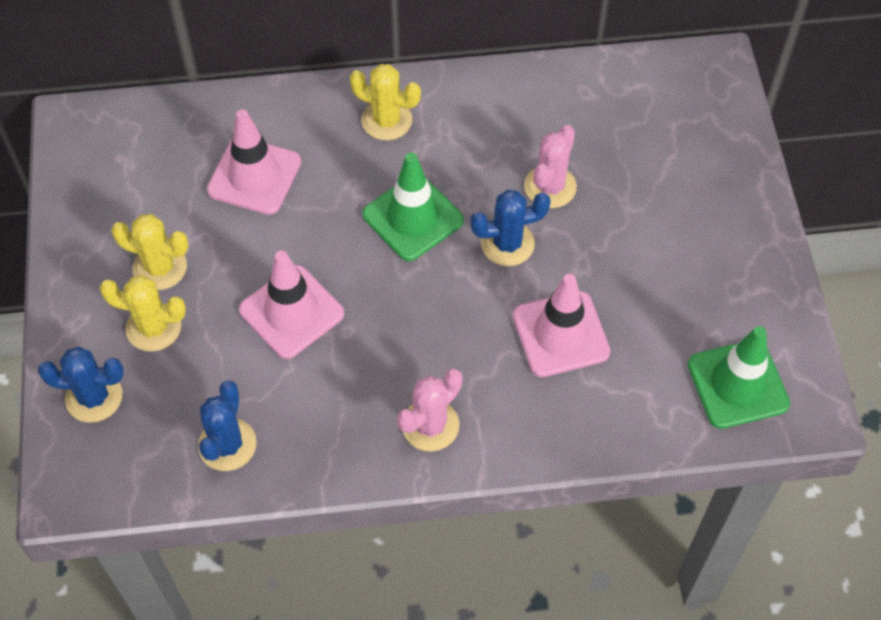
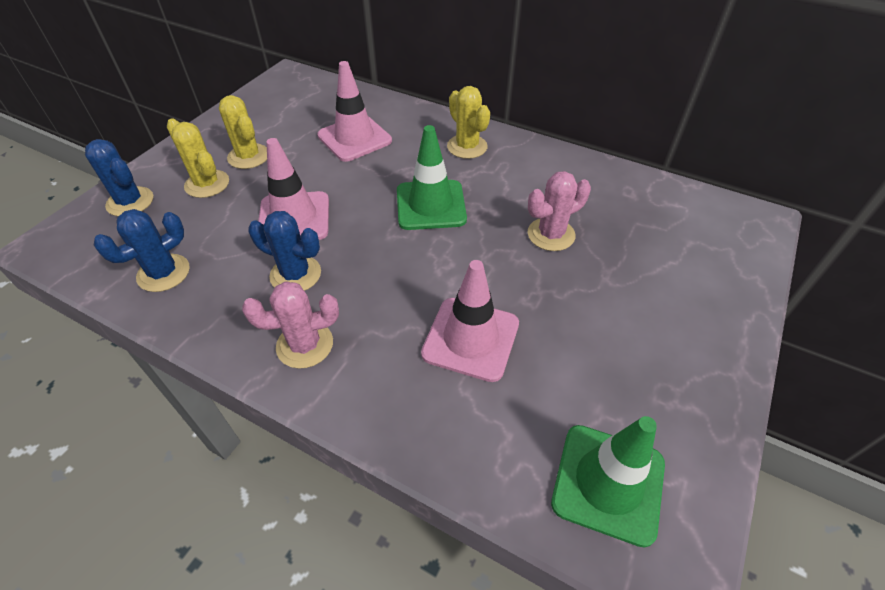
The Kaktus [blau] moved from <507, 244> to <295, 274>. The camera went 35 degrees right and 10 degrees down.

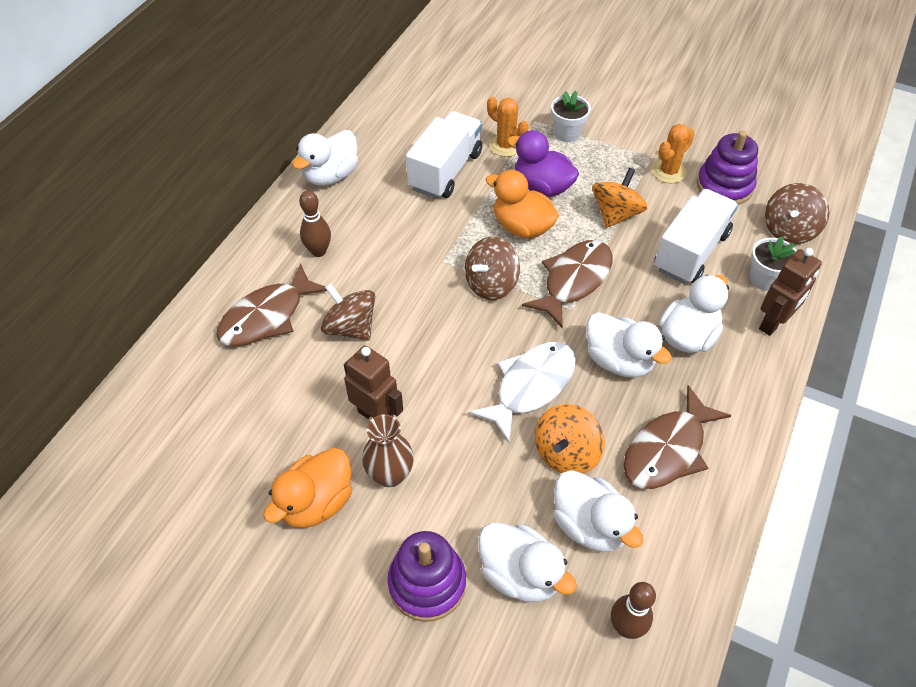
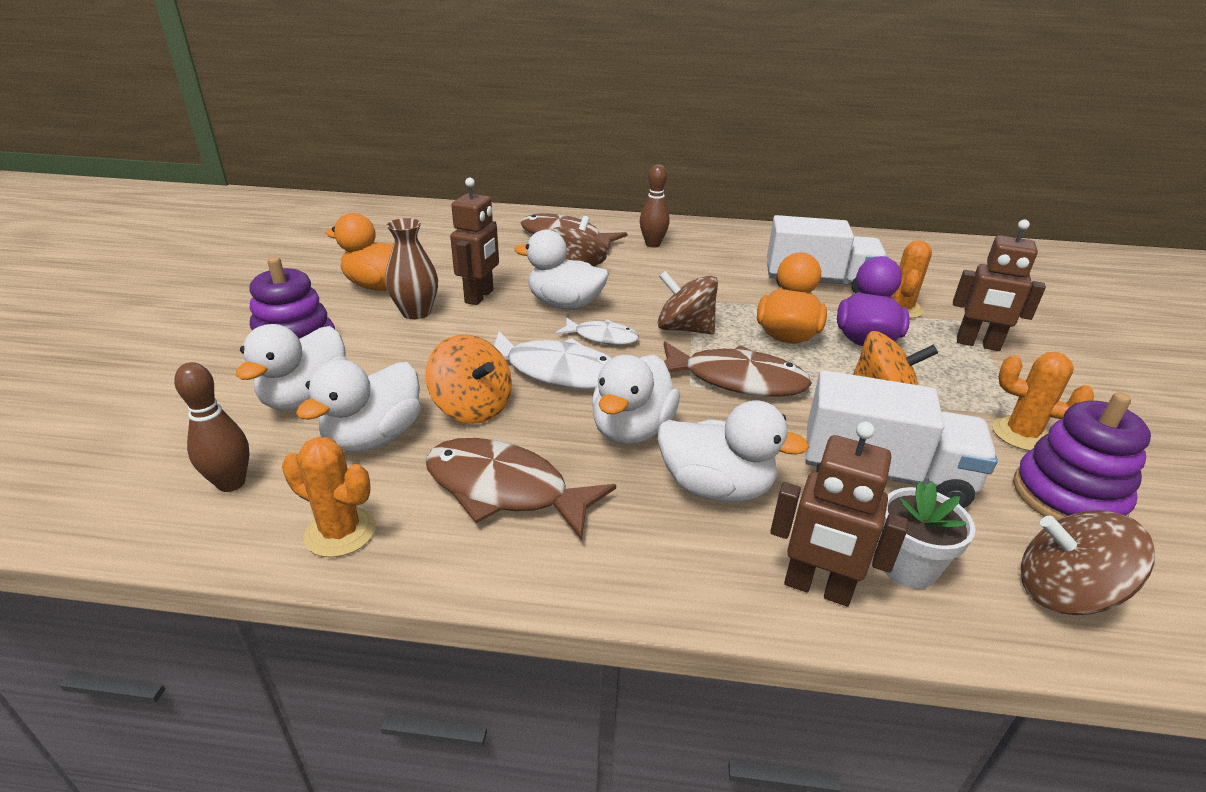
The Kaktus [orange] at <340, 532> appeared. The Kreisel [orange] at <566, 453> turned 150 degrees counterclockwise. The Ente [weiß] moved from <331, 175> to <565, 304>. The Fisch [weiß] at <602, 337> appeared. The Blumentopf [weiß] at <567, 133> was replaced by the Roboter [braun] at <977, 344>. The camera went 70 degrees right and 20 degrees down.

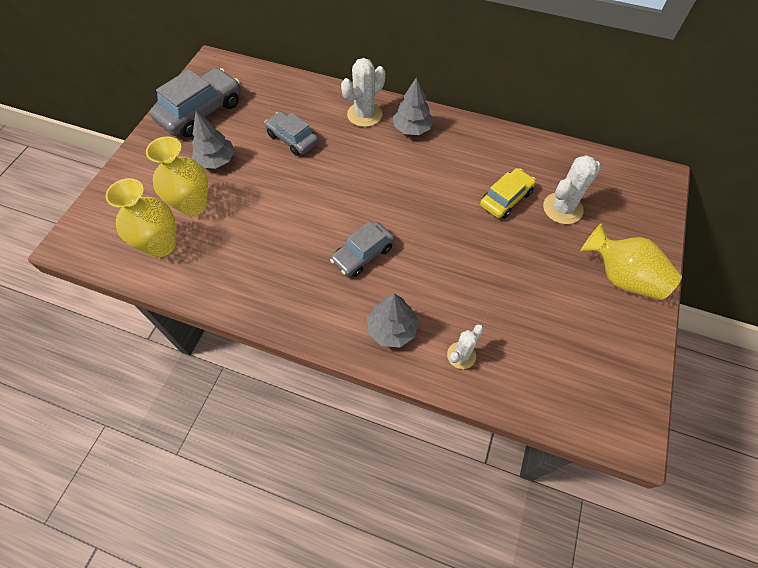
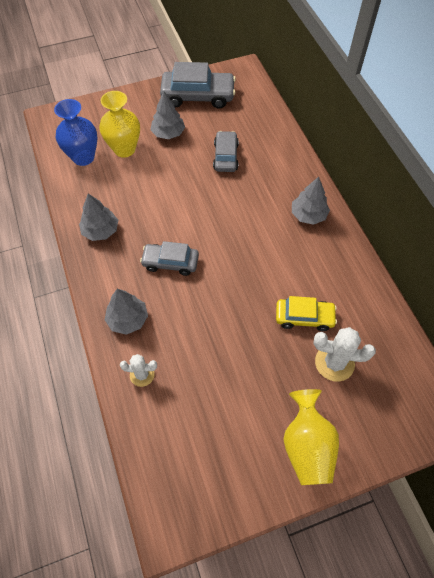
The Vase [gelb] at <161, 245> became the Vase [blau] at <83, 157>. The Baum [grau] at <100, 231> appeared. The Kaktus [weiß] at <364, 114> disappeared. The camera went 50 degrees right and 0 degrees up.

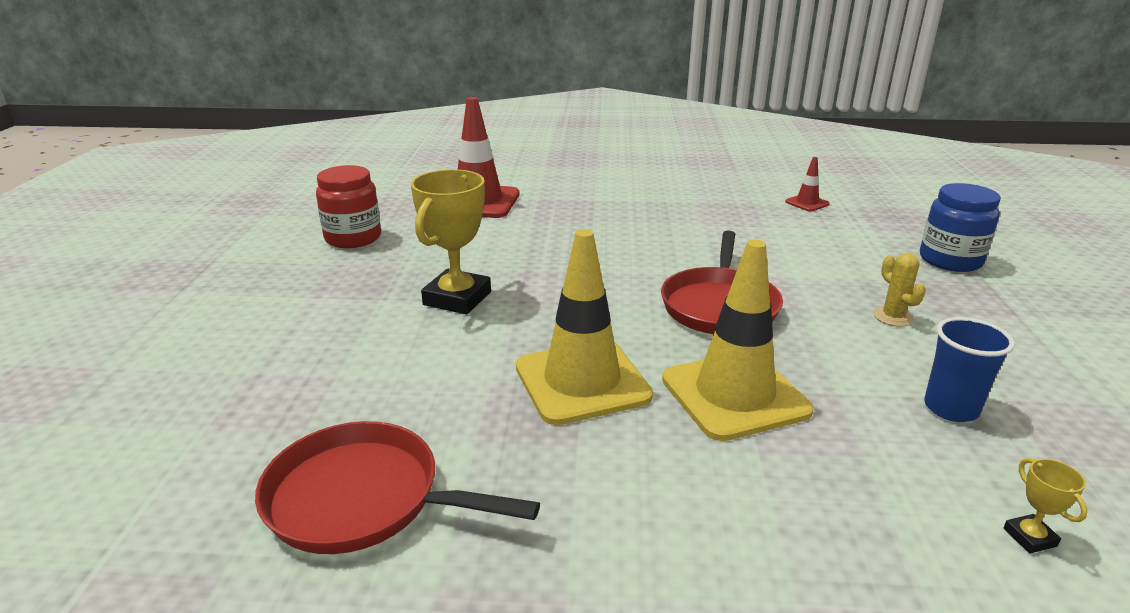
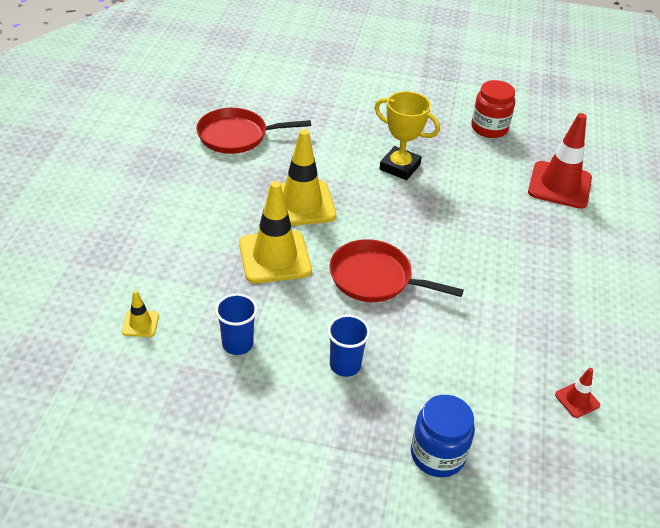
The Pokal [gelb] at <1029, 537> was replaced by the Leitkegel [gelb] at <140, 324>. The Pfanne [rot] at <363, 499> turned 120 degrees counterclockwise. The Kaktus [gelb] at <893, 317> was replaced by the Becher [blau] at <345, 365>. The camera went 95 degrees right and 15 degrees up.

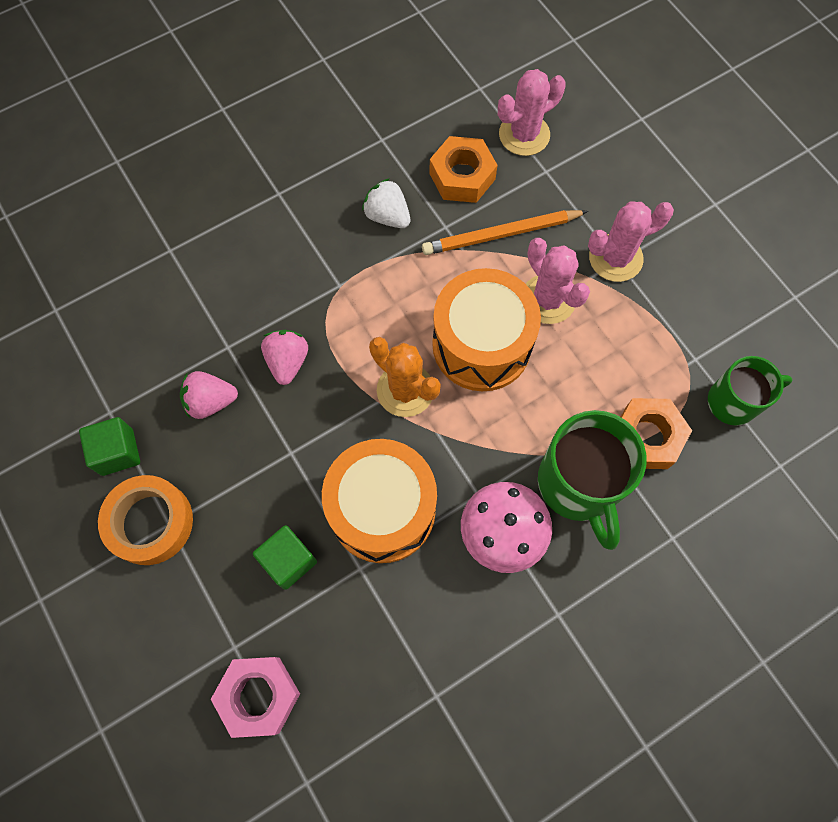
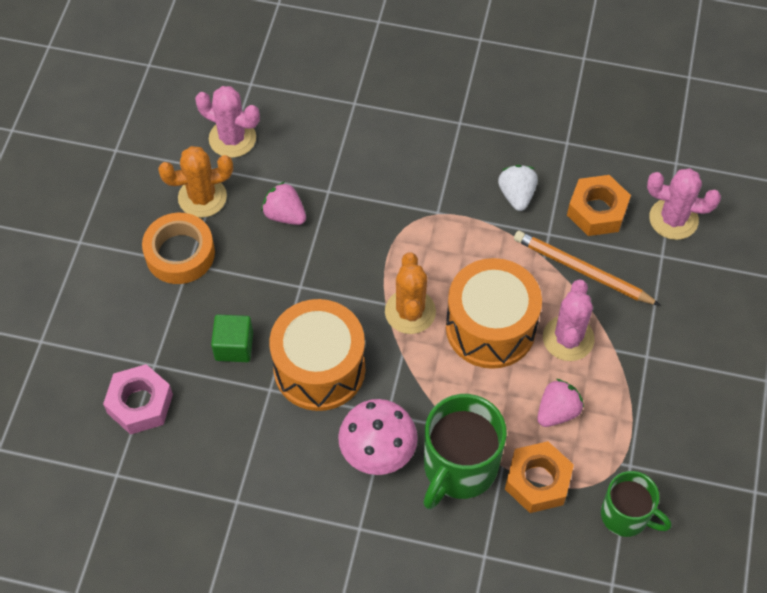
The Kubus [grün] at <117, 452> was replaced by the Kaktus [orange] at <202, 197>. The Kaktus [rosa] moved from <615, 258> to <232, 138>. The Erdbeere [rosa] moved from <288, 362> to <557, 411>. The camera went 45 degrees right and 10 degrees down.

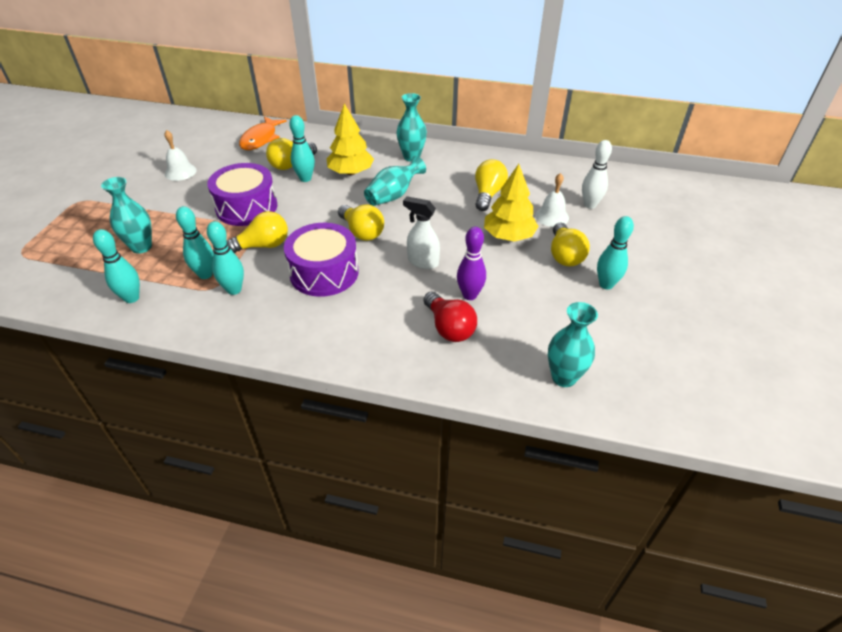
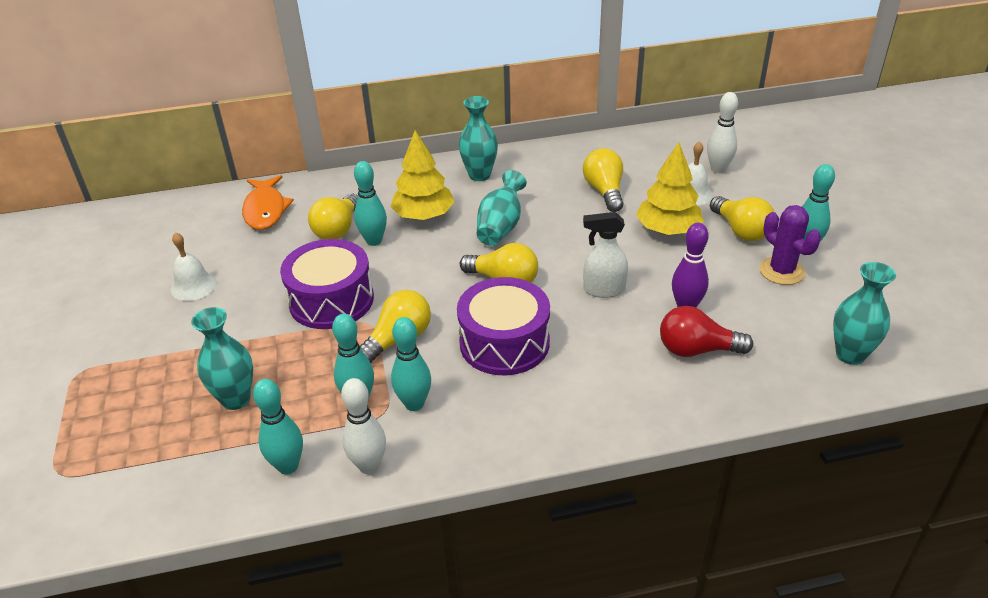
The Bowlingkegel [weiß] at <369, 466> appeared. The Glühbirne [rot] at <449, 327> turned 150 degrees clockwise. The Kaktus [lila] at <781, 271> appeared. The camera went 25 degrees left and 5 degrees down.

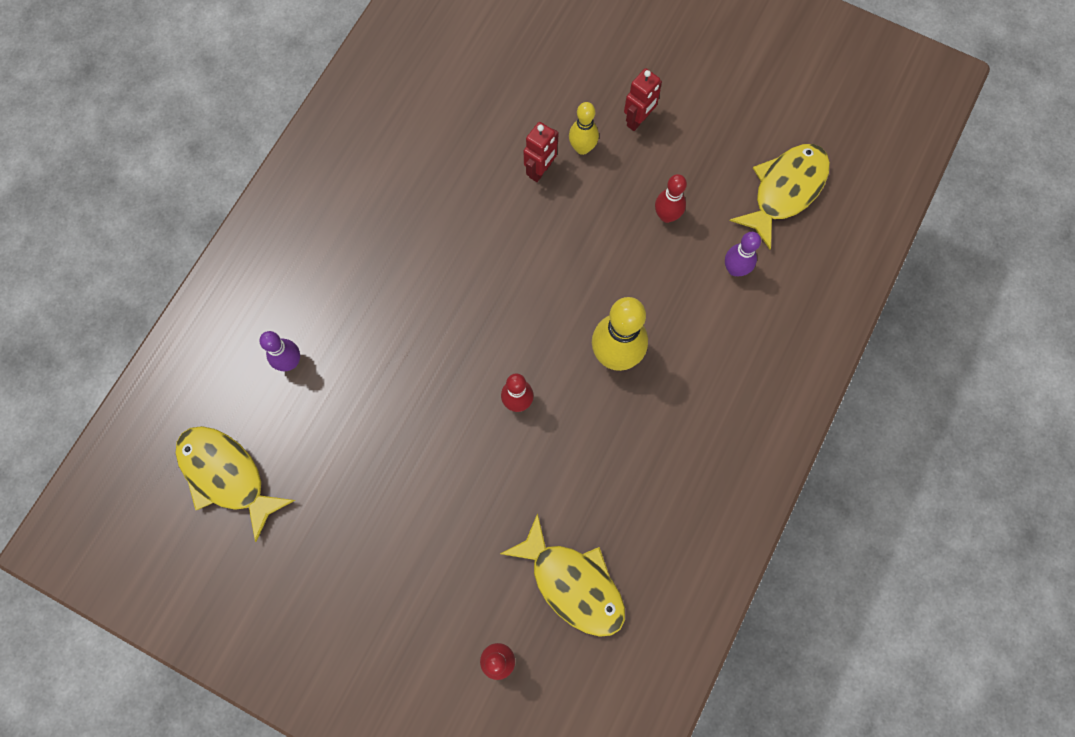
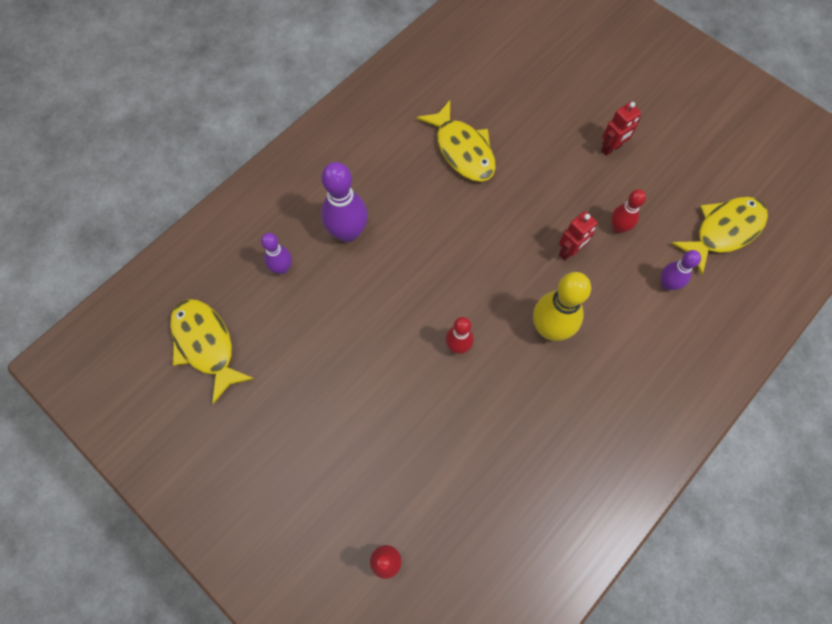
The Bowlingkegel [lila] at <348, 232> appeared. The Fisch [gelb] moved from <573, 583> to <462, 150>. The Roboter [rot] moved from <540, 170> to <569, 251>. The Bowlingkegel [gelb] at <582, 148> disappeared. The camera went 15 degrees right and 5 degrees down.

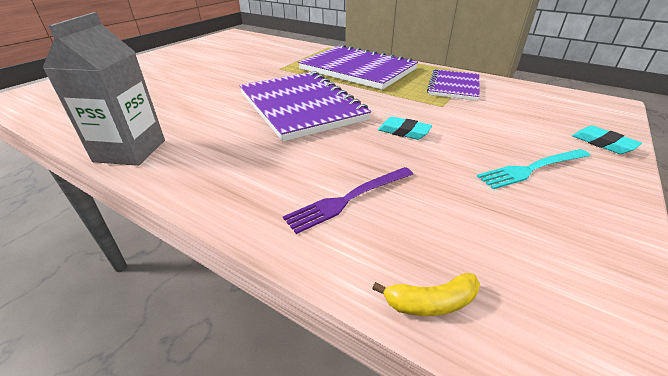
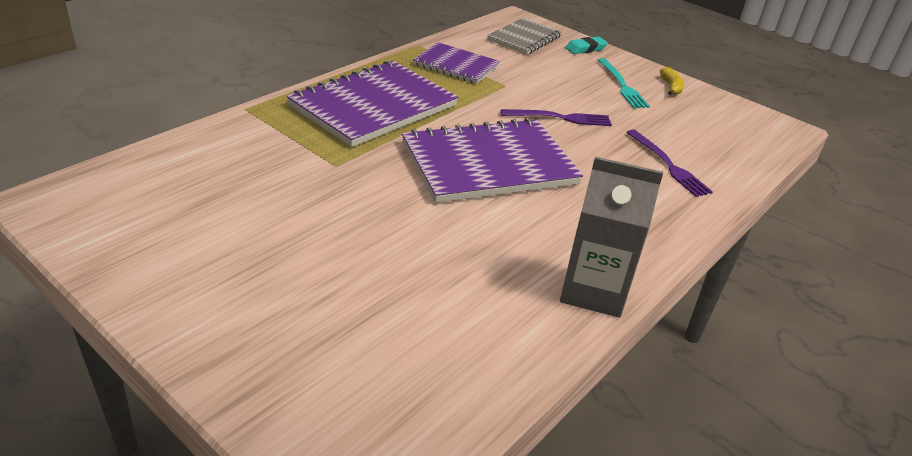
The Notizbuch [grau] at <524, 38> appeared. The Radiergummi [türkis] at <404, 132> was replaced by the Gabel [lila] at <560, 118>. The Banane [gelb] moved from <431, 302> to <671, 87>. The camera went 85 degrees left and 0 degrees up.

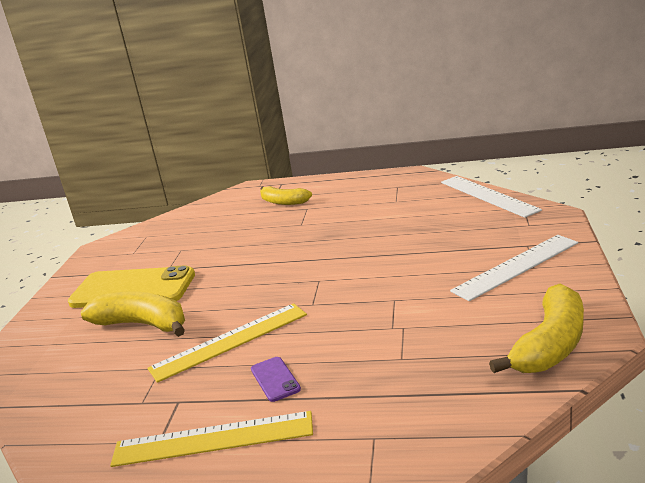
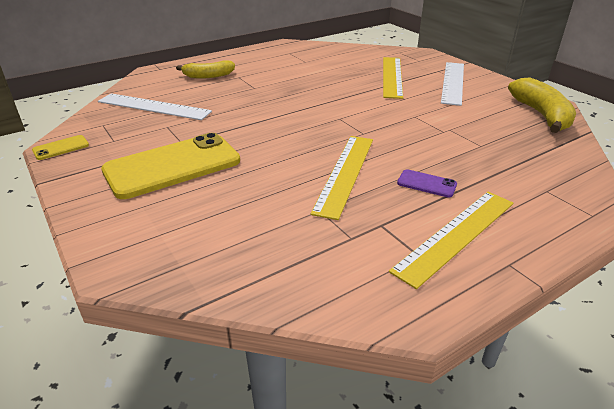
The Handy [gelb] at <61, 148> appeared. The Lineal [weiß] moved from <488, 196> to <153, 107>. The Lineal [gelb] at <392, 76> appeared. The Banane [gelb] at <143, 324> disappeared. The camera went 45 degrees left and 10 degrees up.

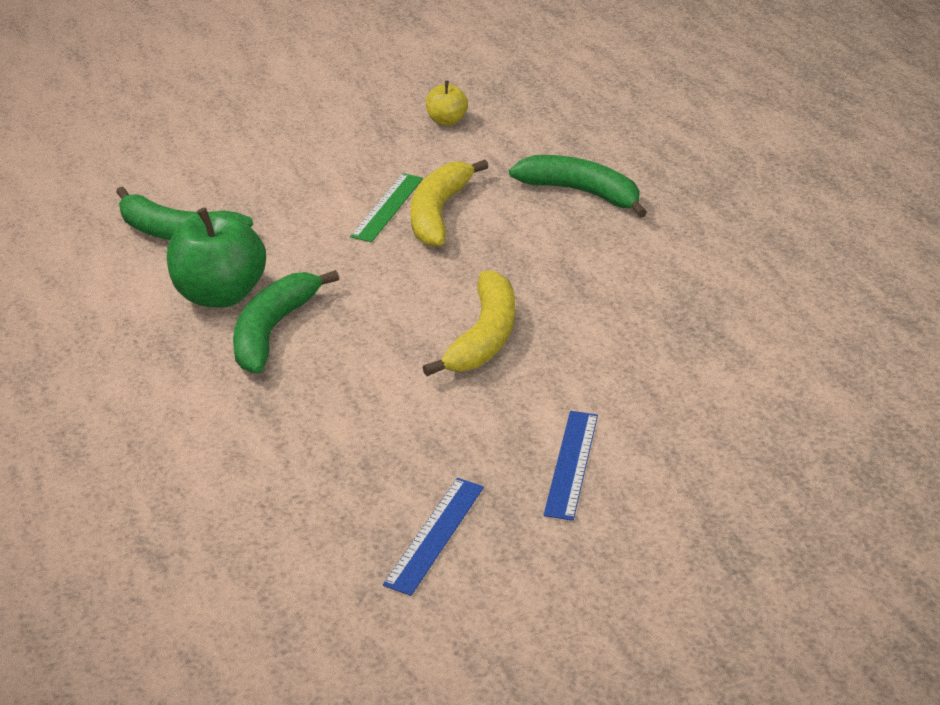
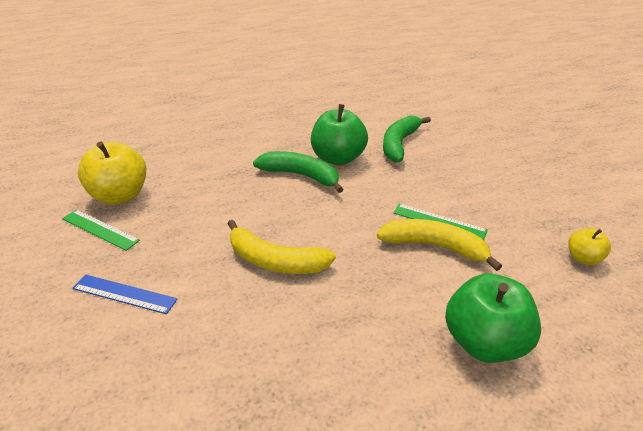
The Lineal [blau] at <435, 535> became the Lineal [grün] at <100, 229>. The Apfel [gelb] at <120, 195> appeared. The Banane [grün] at <581, 192> was replaced by the Apfel [grün] at <484, 342>. The camera went 95 degrees right and 0 degrees up.

